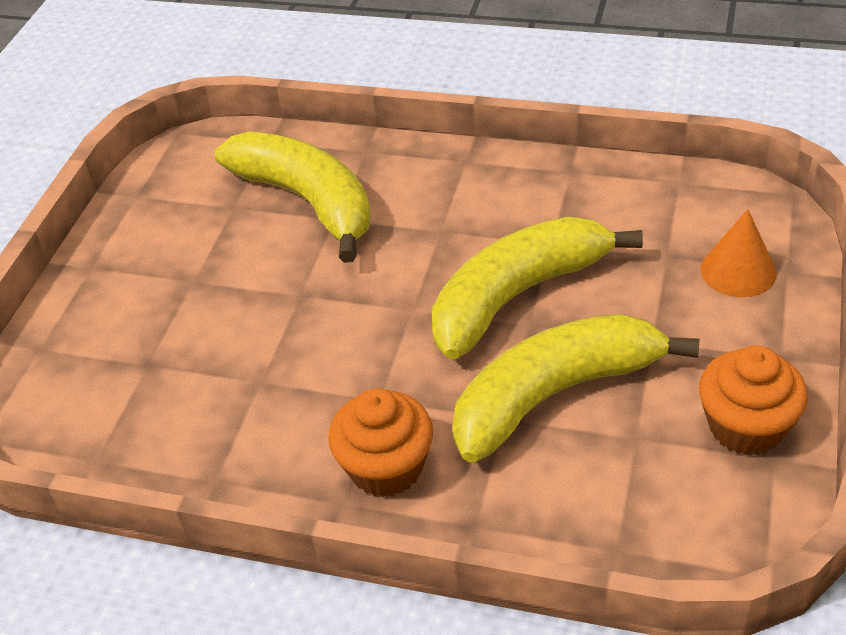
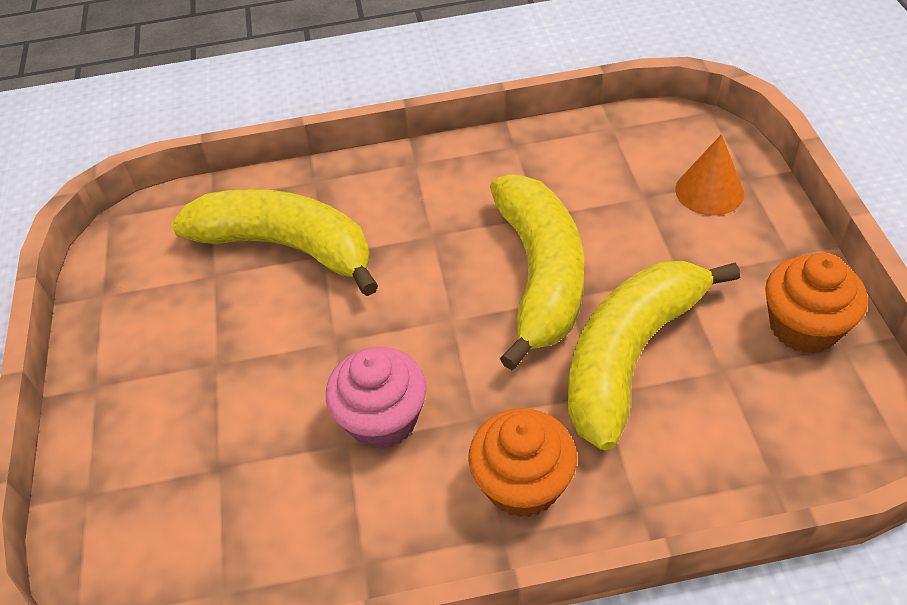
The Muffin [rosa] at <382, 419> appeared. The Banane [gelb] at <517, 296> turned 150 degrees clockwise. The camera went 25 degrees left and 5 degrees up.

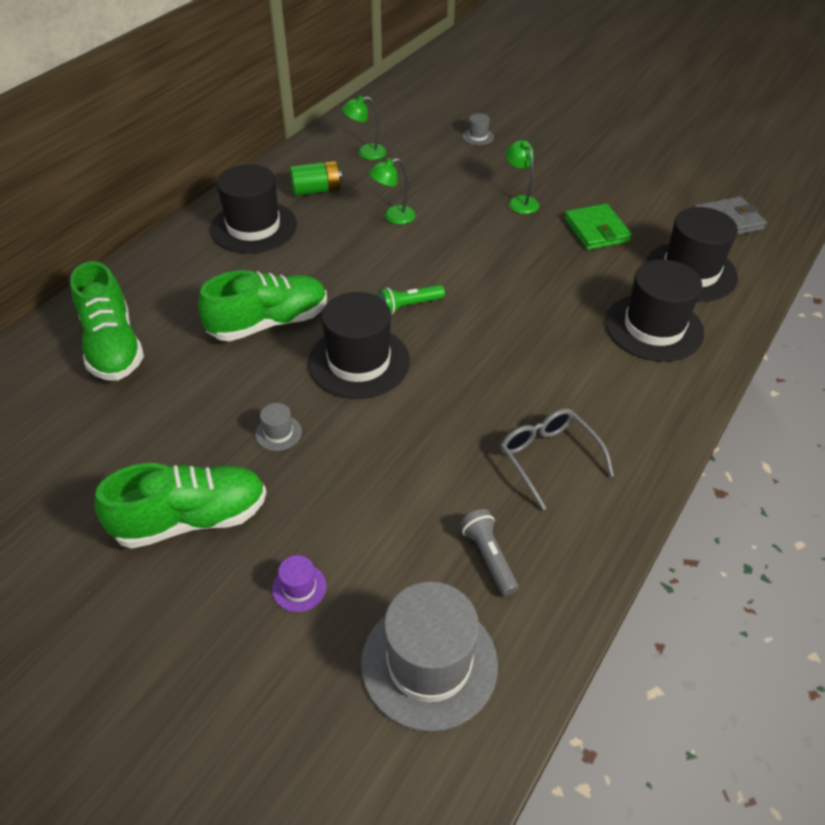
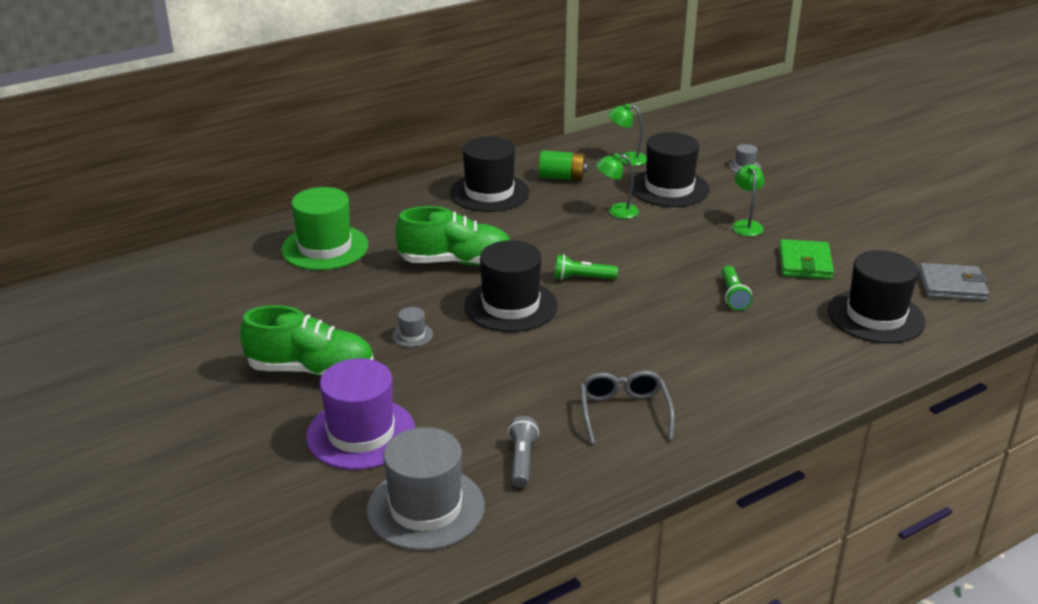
The Schuh [grün] at <113, 346> was replaced by the Hut [grün] at <325, 247>. The Hut [lila] at <299, 587> changed to 2.37 times the size. The Hut [schwarz] moved from <654, 327> to <669, 188>. The Taschenlampe [grün] at <733, 296> appeared. The camera went 25 degrees right and 15 degrees down.

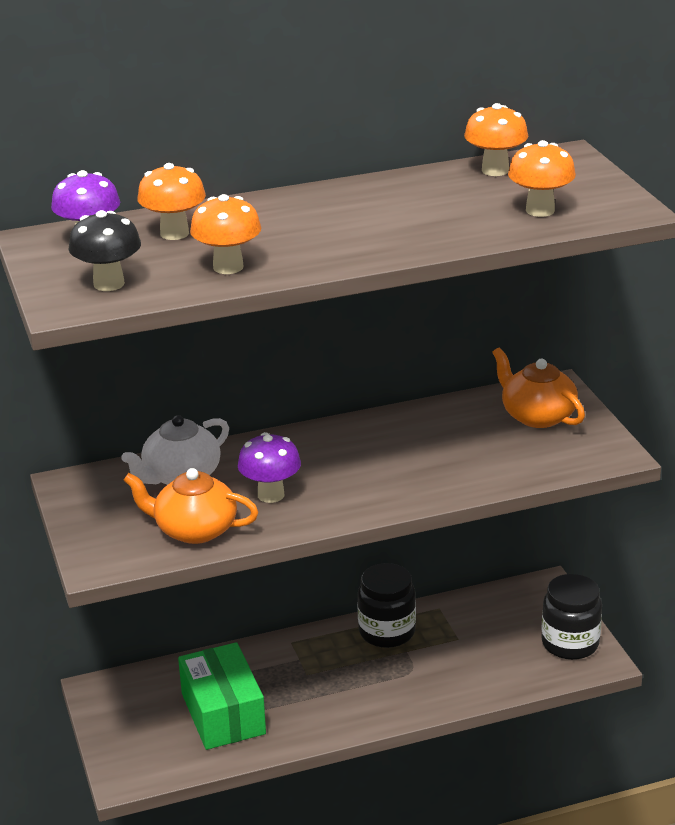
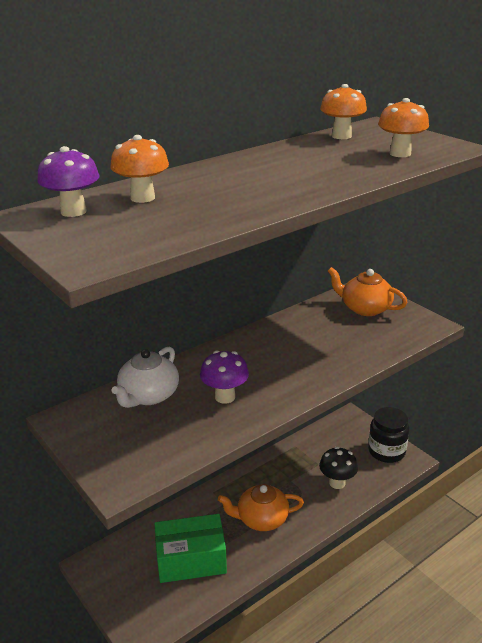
The Schachtel [grün] at <223, 713> turned 60 degrees counterclockwise. The Teekanne [orange] moved from <194, 530> to <261, 519>. The Pilz [schwarz] moved from <109, 284> to <337, 483>. The Pilz [orange] at <228, 267> disappeared. The Einmachglas [schwarz] at <387, 632> disappeared. The camera went 20 degrees left and 0 degrees up.

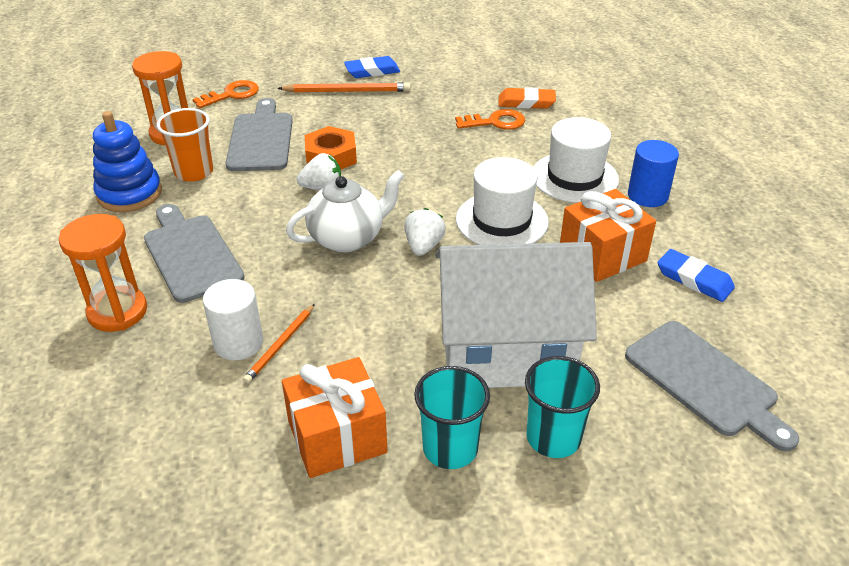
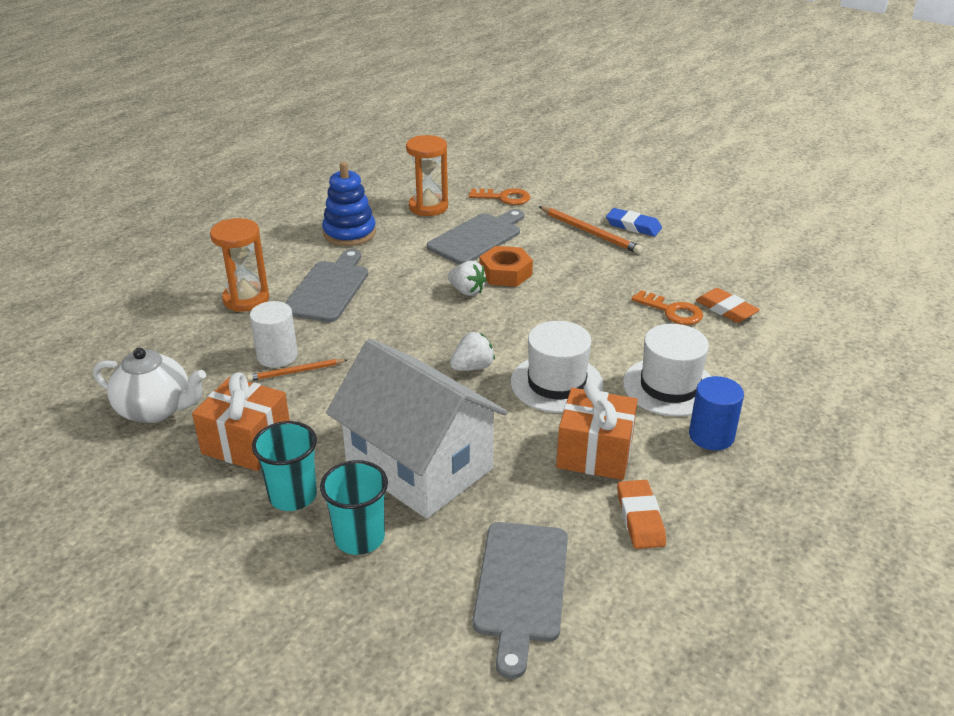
The Teekanne [weiß] moved from <348, 238> to <156, 410>. The Radiergummi [blau] at <694, 279> became the Radiergummi [orange] at <640, 518>. The Becher [orange] at <194, 172> disappeared. The camera went 45 degrees right and 5 degrees down.

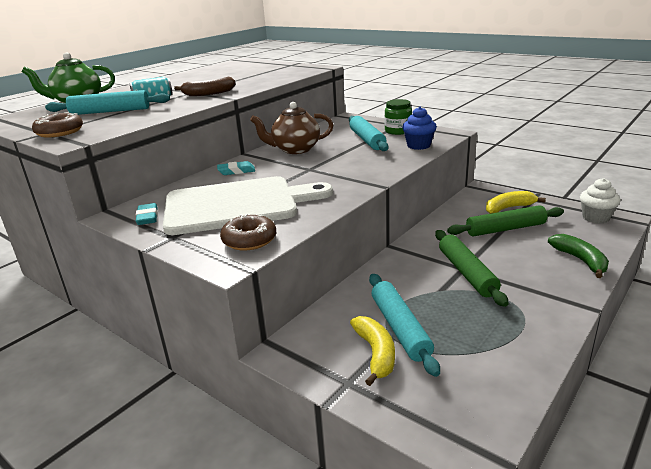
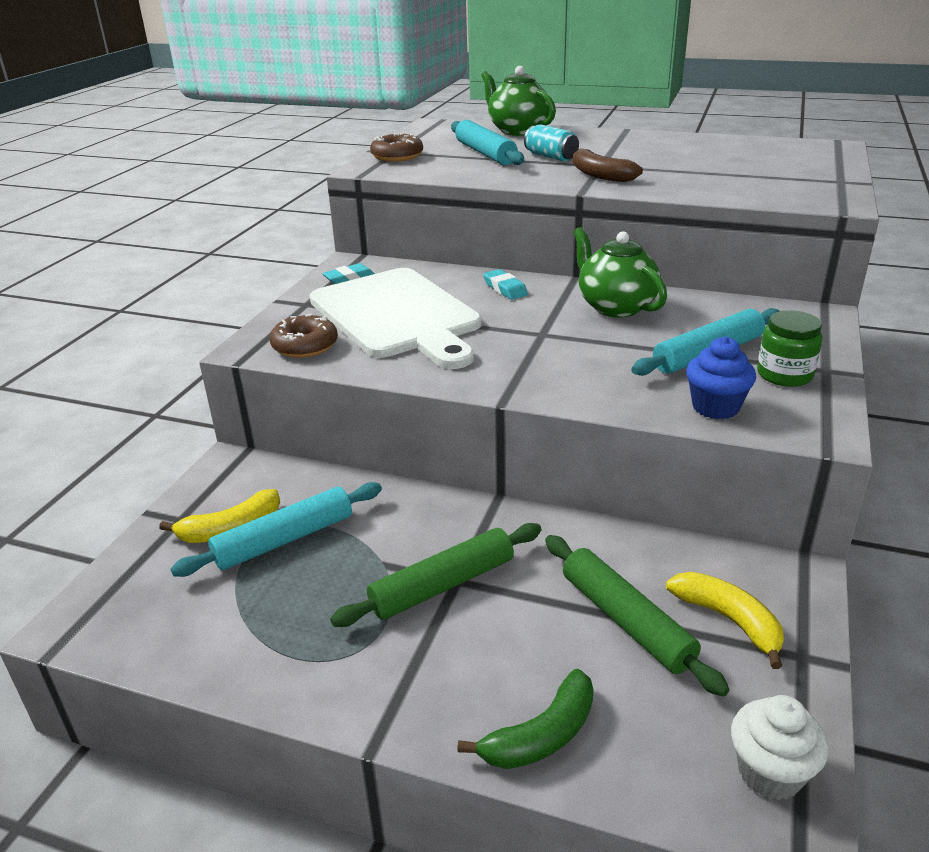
The Teekanne [braun] at <295, 149> became the Teekanne [grün] at <615, 307>. The camera went 70 degrees right and 5 degrees up.

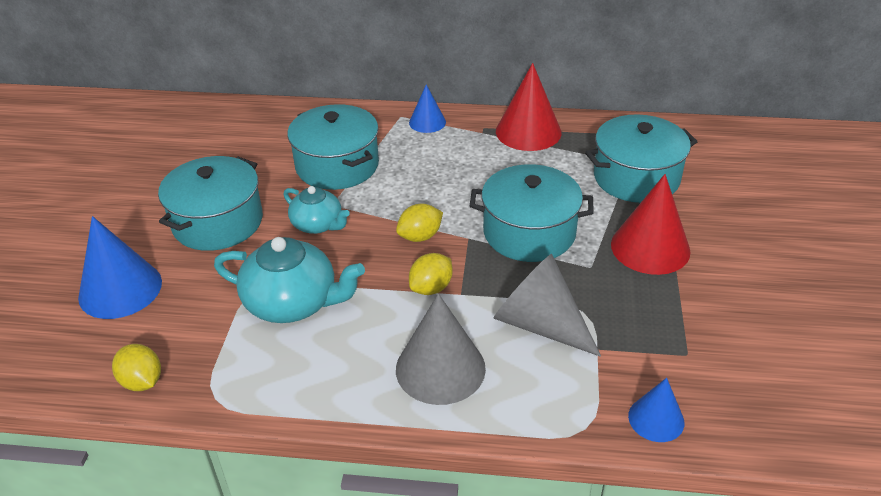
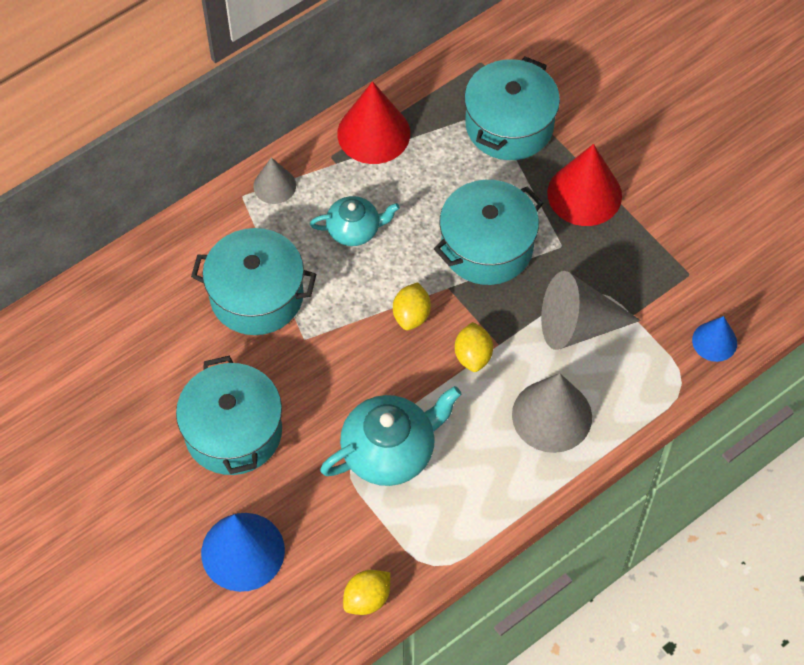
The Kegel [blau] at <427, 122> became the Kegel [grau] at <274, 185>. The Teekanne [türkis] moved from <318, 224> to <354, 229>. The Zitrone [gelb] at <142, 381> turned 45 degrees counterclockwise. The camera went 45 degrees left and 20 degrees up.

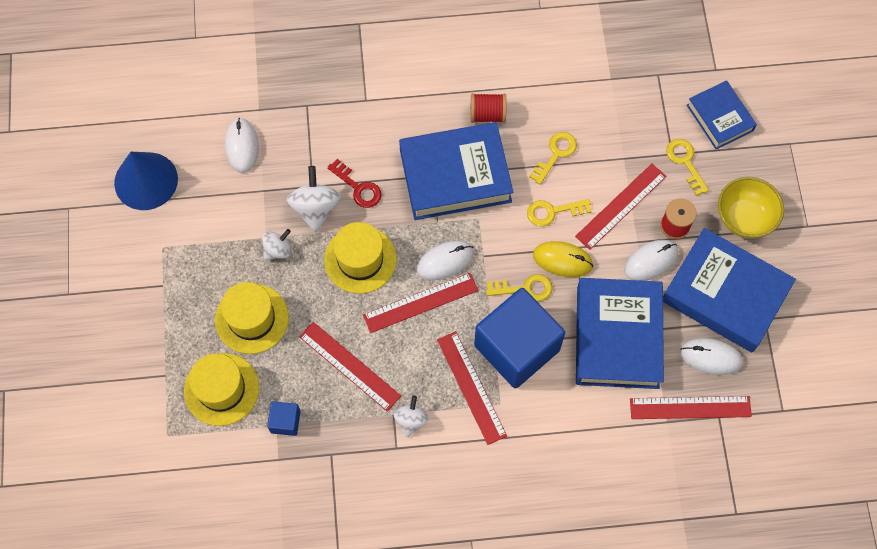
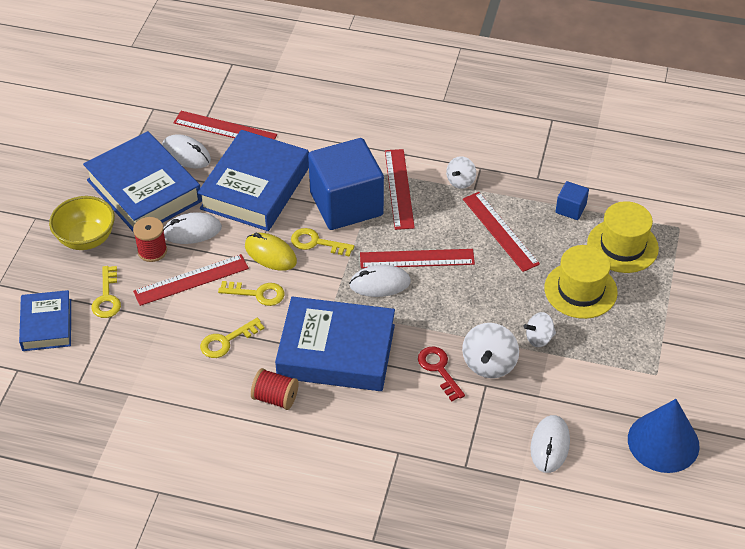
The Hut [gelb] at <360, 259> disappeared. The camera went 160 degrees left and 20 degrees down.

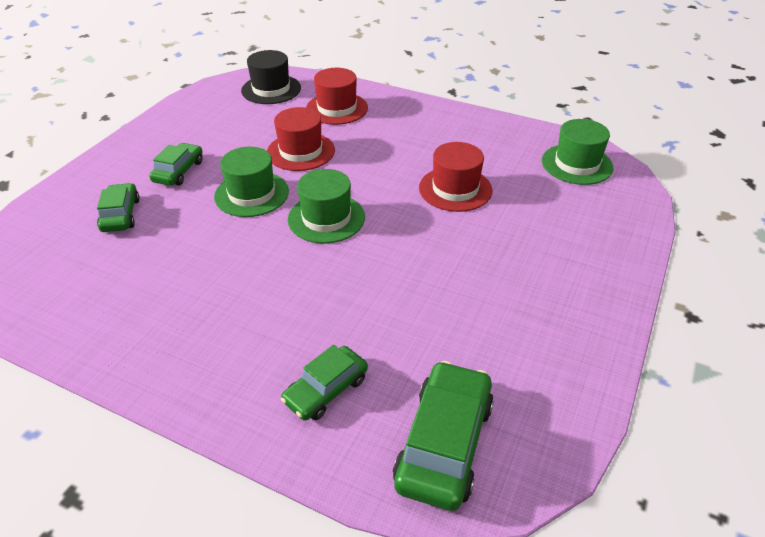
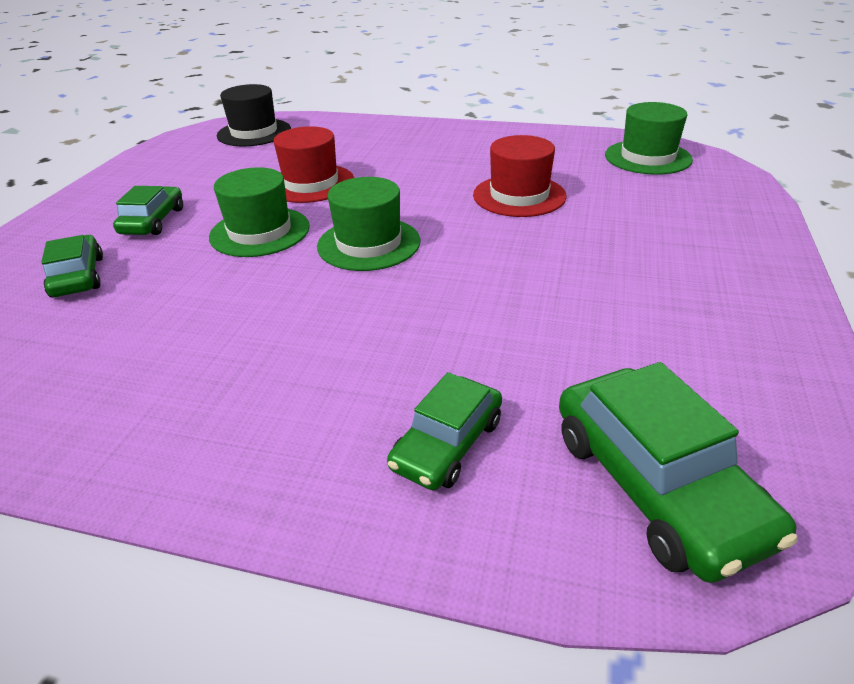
The Auto [grün] at <444, 443> turned 150 degrees clockwise. The Hut [rot] at <337, 108> disappeared. The camera went 10 degrees left and 5 degrees down.

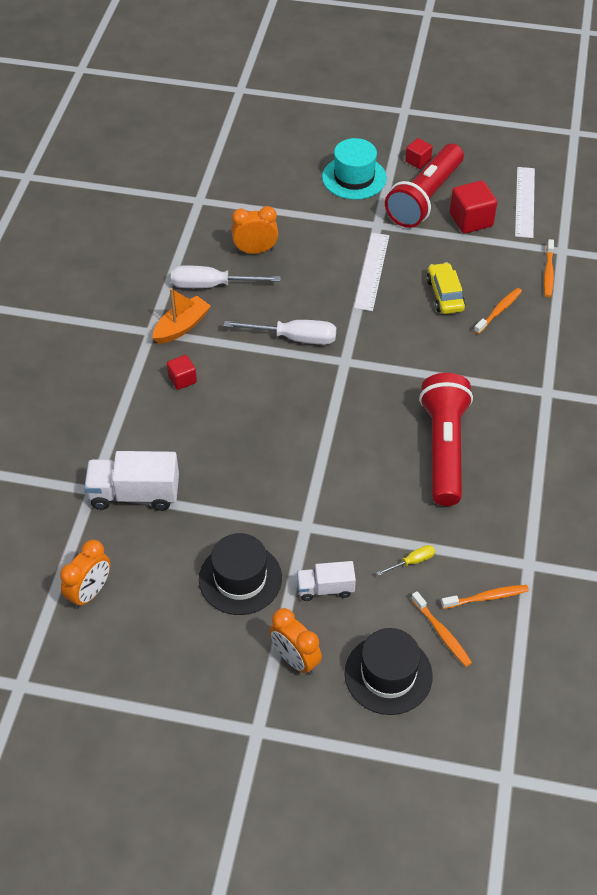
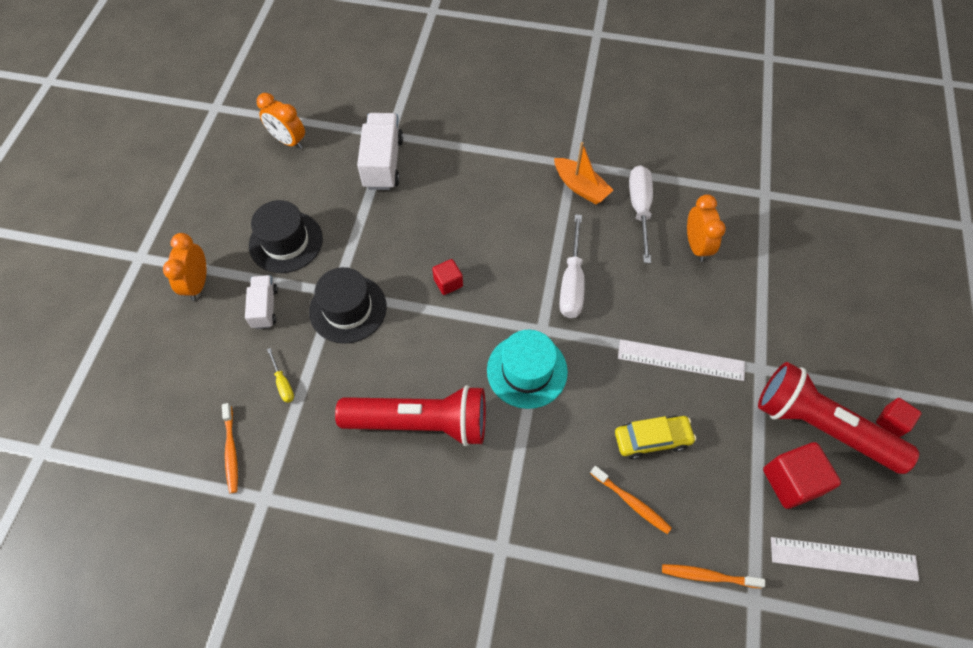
The Wecker [orange] at <295, 659> turned 45 degrees counterclockwise. The Hut [schwarz] moved from <388, 674> to <348, 309>. The Kubus [rot] moved from <182, 379> to <448, 283>. The Hut [türkis] moved from <354, 178> to <527, 371>. The Zahnbürste [orange] at <442, 633> disappeared. The camera went 90 degrees right and 10 degrees up.

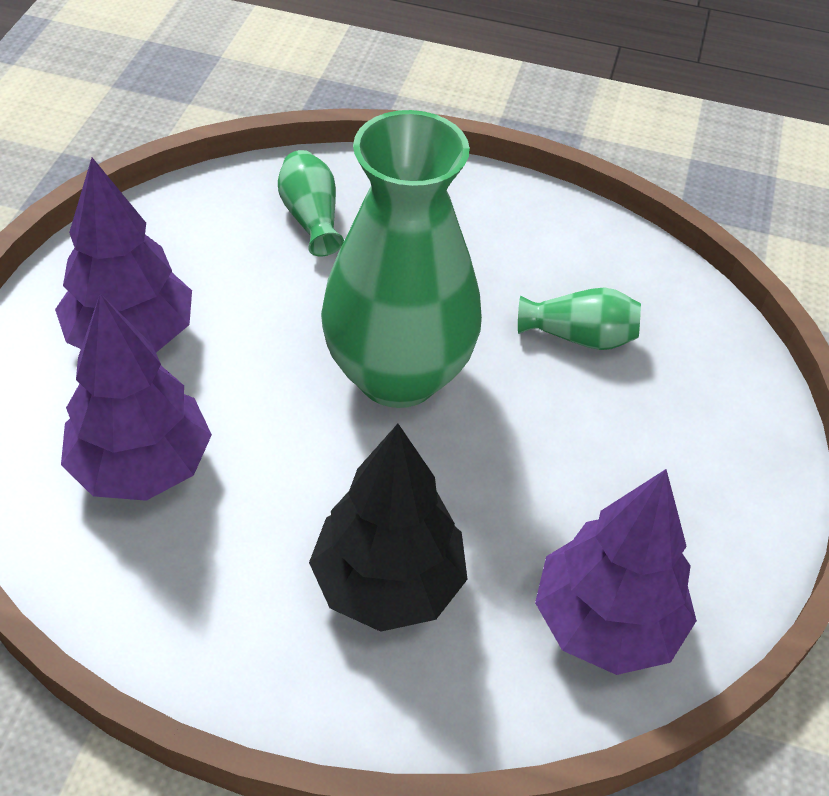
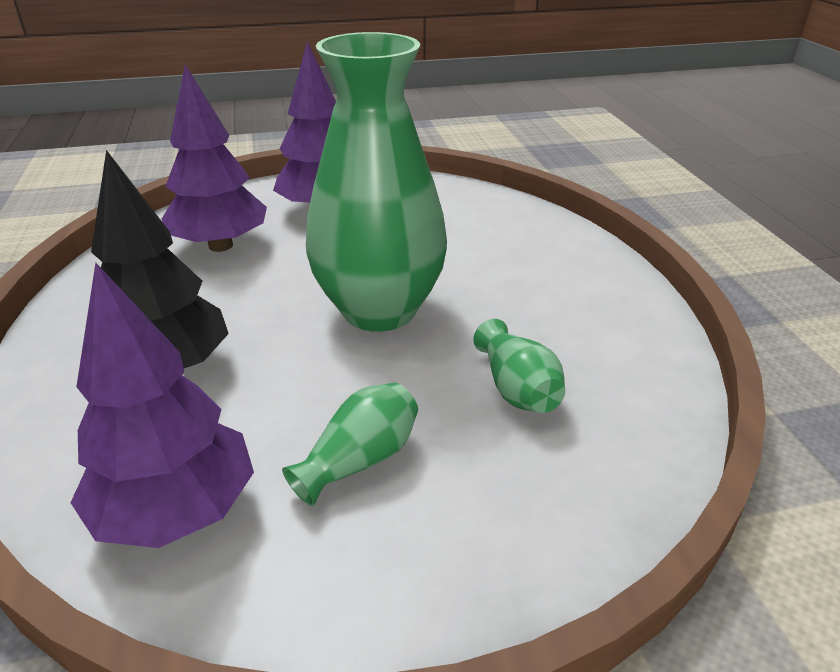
The Vase [grün] moved from <311, 217> to <360, 460>. The camera went 65 degrees right and 15 degrees down.

